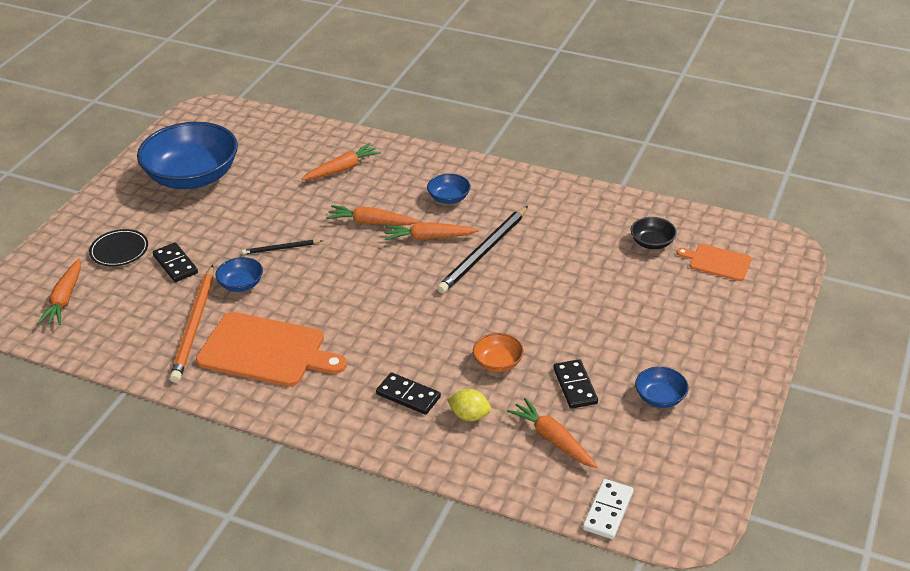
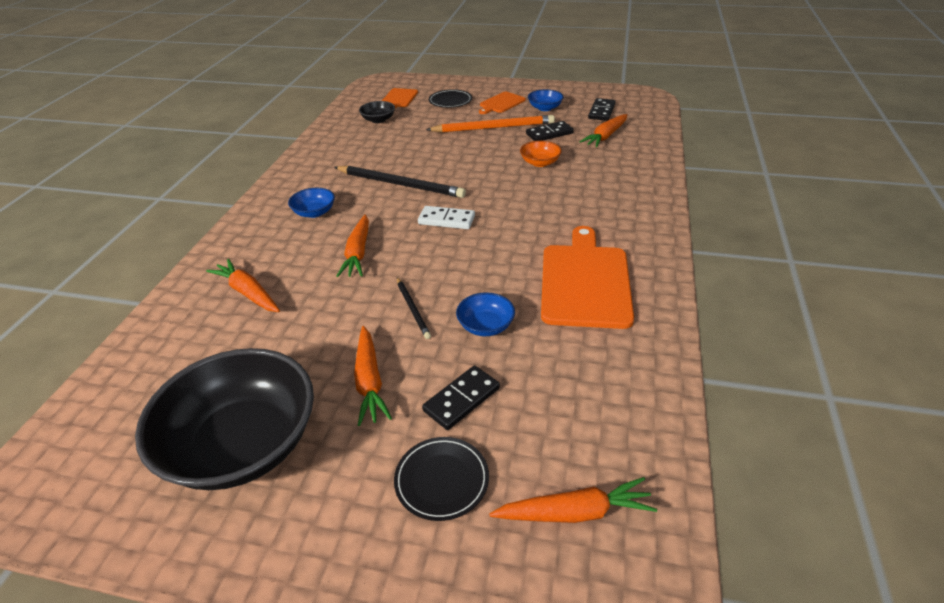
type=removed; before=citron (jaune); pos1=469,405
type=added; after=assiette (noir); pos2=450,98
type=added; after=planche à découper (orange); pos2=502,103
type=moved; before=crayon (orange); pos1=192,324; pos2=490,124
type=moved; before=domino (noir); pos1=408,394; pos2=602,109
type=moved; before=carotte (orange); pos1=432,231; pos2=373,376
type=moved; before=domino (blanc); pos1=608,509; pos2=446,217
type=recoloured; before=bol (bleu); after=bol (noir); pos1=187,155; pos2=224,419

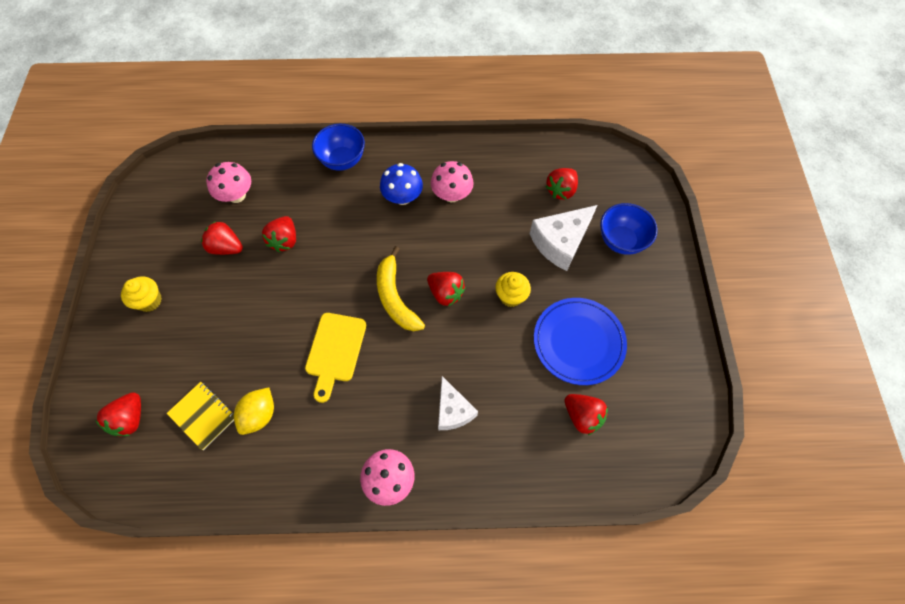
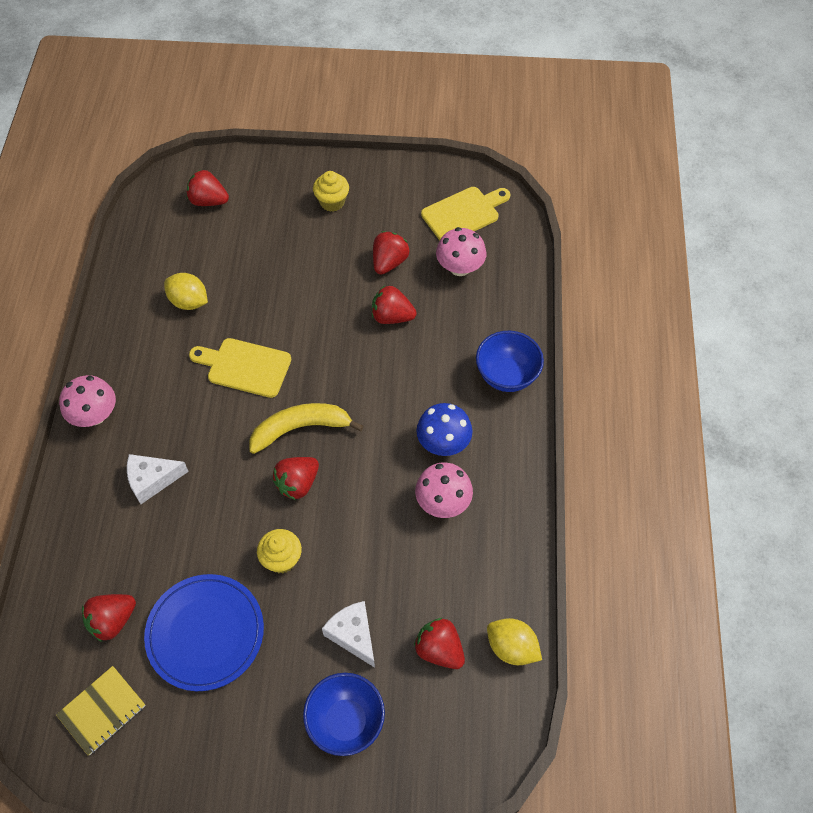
type=added; after=planche à découper (jaune); pos2=465,213
type=added; after=citron (jaune); pos2=514,641
type=moved; before=carnet (jaune); pos1=200,416; pos2=101,711
type=resized; before=fromage (blanc); pos1=563,238; pos2=348,634; scale=0.66

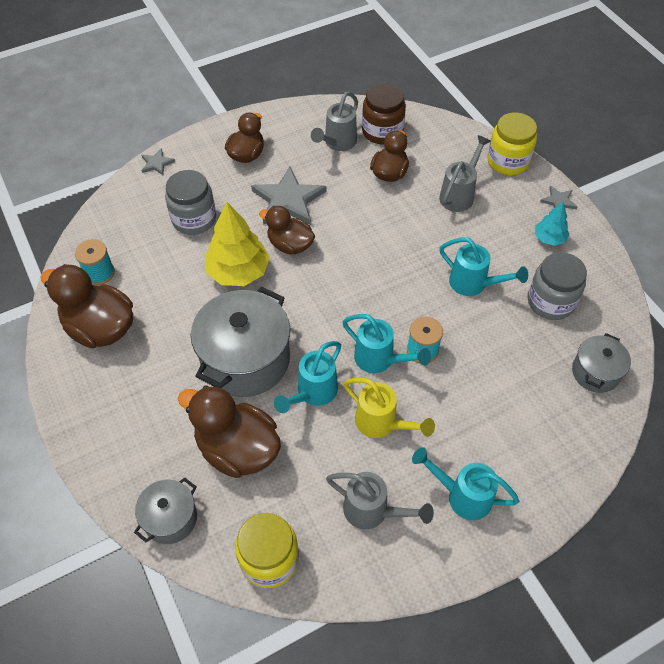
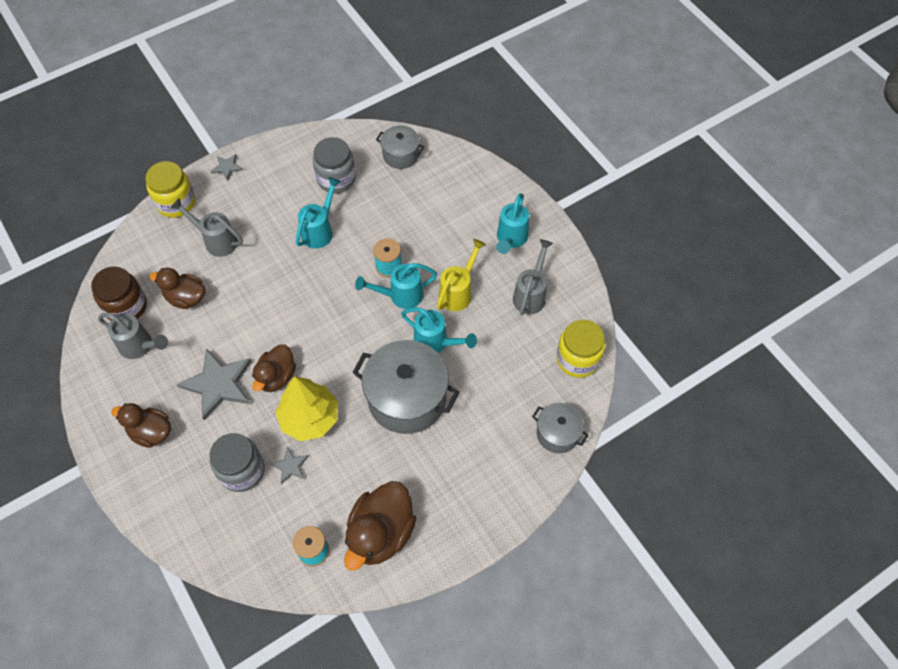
type=removed; before=canard (marron); pos1=229,431
type=removed; before=arbre (turquoise); pos1=552,224
type=moved; before=étoile (gris); pos1=158,161; pos2=289,465
type=turned; before=arrosoir (turquoise); pos1=386,343; pos2=396,286; turn=-135

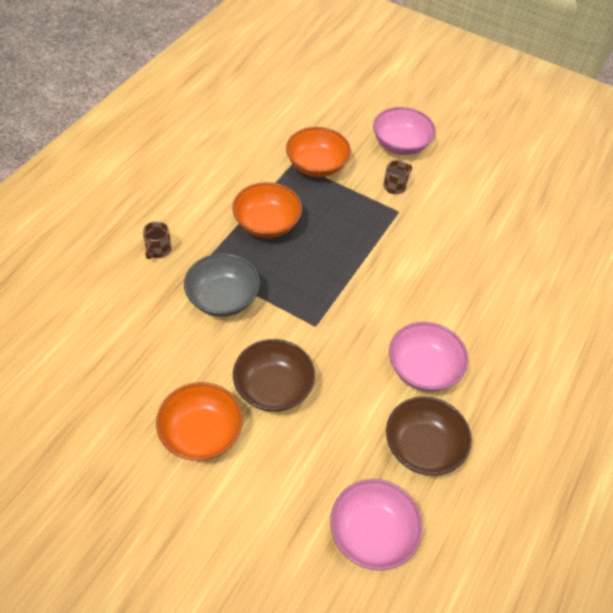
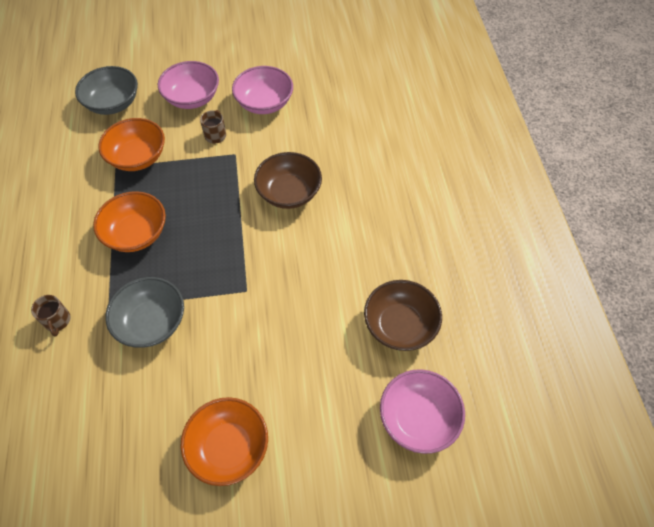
type=added; after=bol (gris); pos2=106,90
type=moved; before=bol (marron); pos1=274,375; pos2=288,180
type=moved; before=bol (rose); pos1=428,357; pos2=262,90

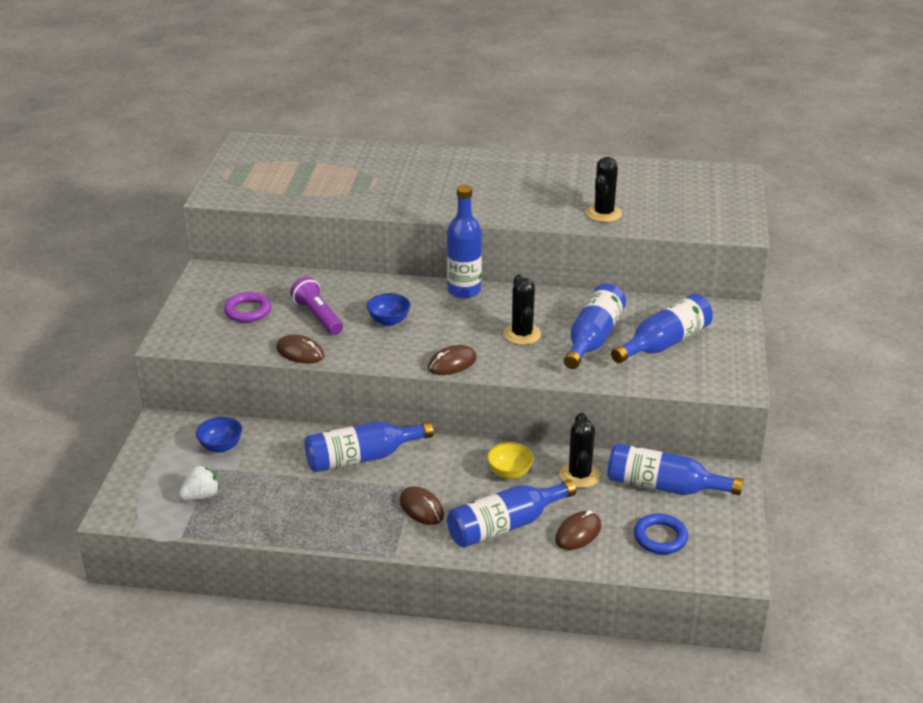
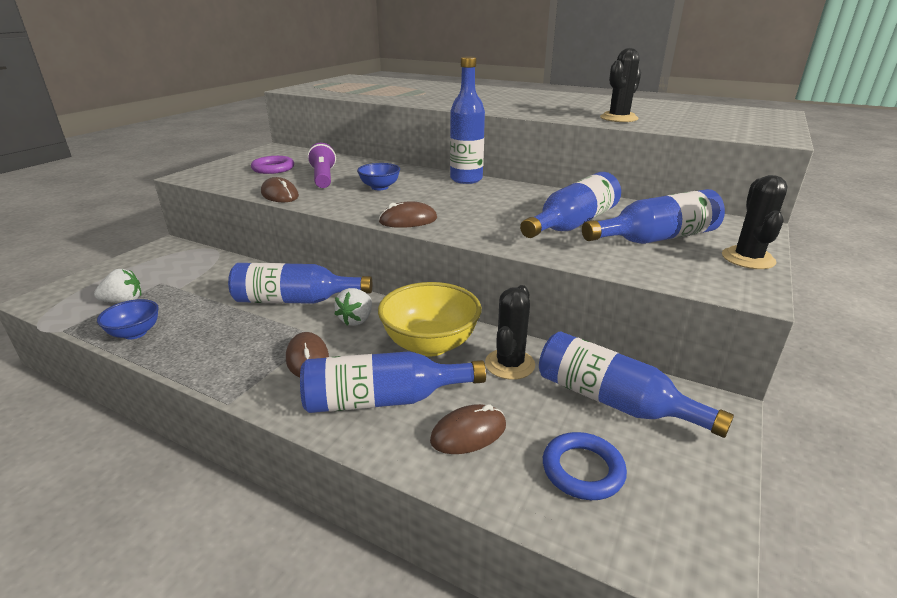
type=added; after=fraise (blanc); pos2=353,307
type=moved; before=bol (bleu); pos1=219,435; pos2=128,319
type=moved; before=cactus (noir); pos1=522,309; pos2=754,222
type=resized; before=bol (jaune); pos1=510,460; pos2=429,319; scale=1.79

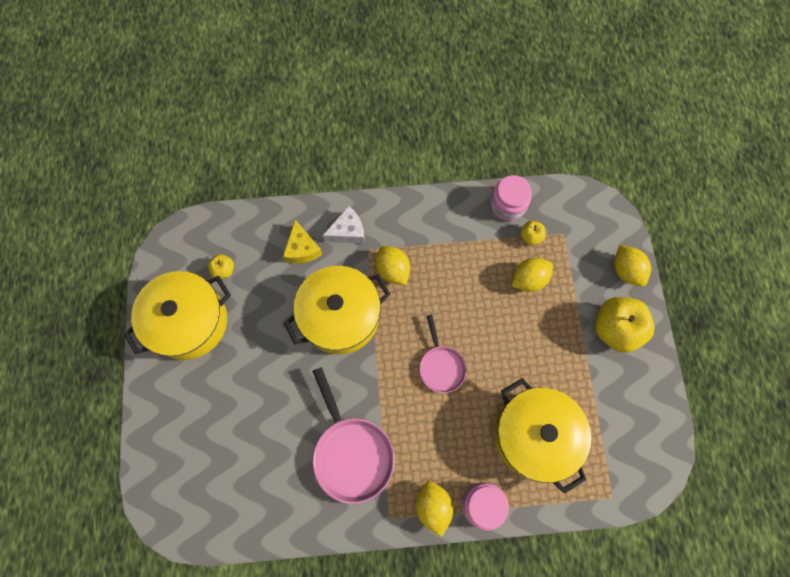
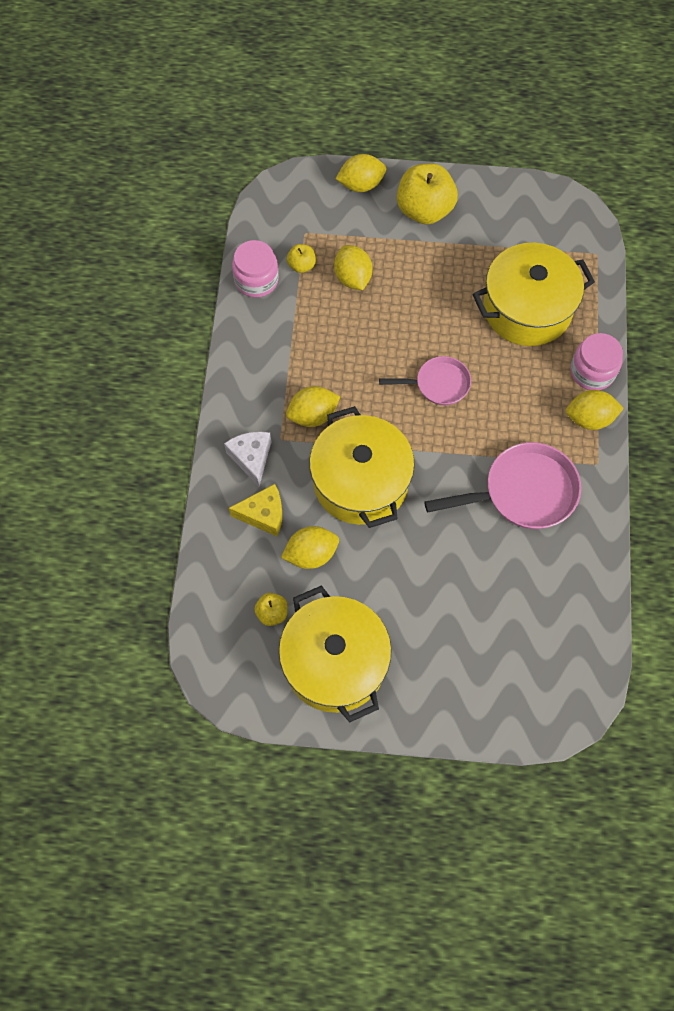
type=added; after=citron (jaune); pos2=310,547

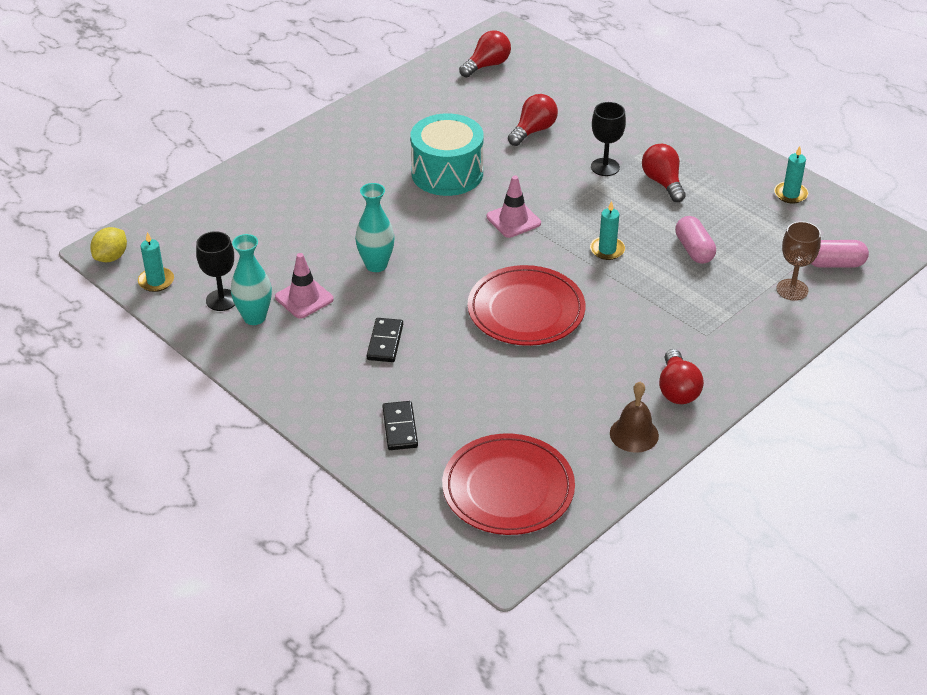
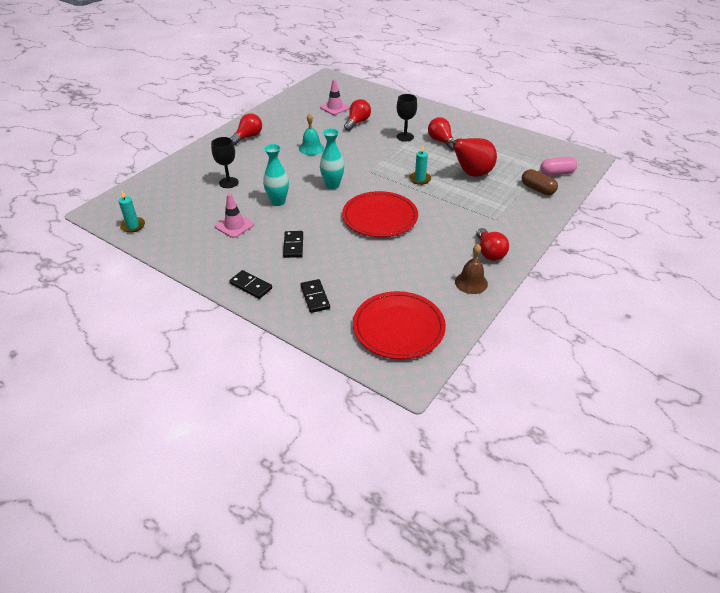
type=removed; before=citron (jaune); pos1=108,244
type=removed; before=bougie (turquoise); pos1=791,174
type=added; after=domino (noir); pos2=250,284
type=moved; before=verre à pied (noir); pos1=215,271; pos2=225,162
type=moved; before=vase (turquoise); pos1=251,279; pos2=332,158
type=moved; before=ampoule (rouge); pos1=485,54; pos2=246,129
type=moved; before=cône de chantier (rose); pos1=514,206; pos2=335,97
type=replaced; before=tambour (turquoise); after=cloche (turquoise); pos1=447,155; pos2=311,134
type=replaced; before=gélule (rose); after=poire (rouge); pos1=695,240; pos2=471,157
type=replaced; before=verre à pied (marron); after=gélule (marron); pos1=798,261; pos2=539,182

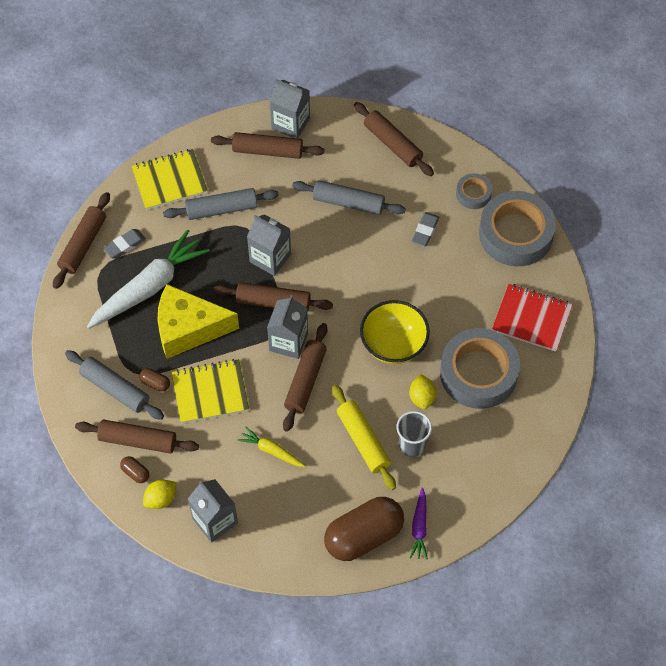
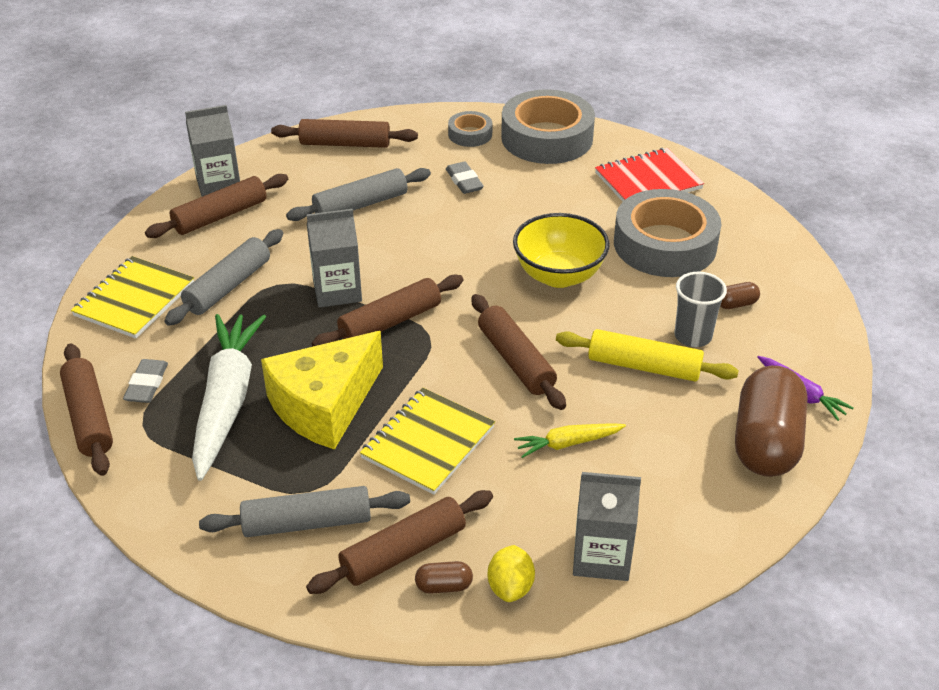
type=removed; before=brique de lait (gris); pos1=287,327
type=removed; before=citron (jaune); pos1=422,392
type=moved; before=gélule (marron); pos1=154,380; pos2=740,295

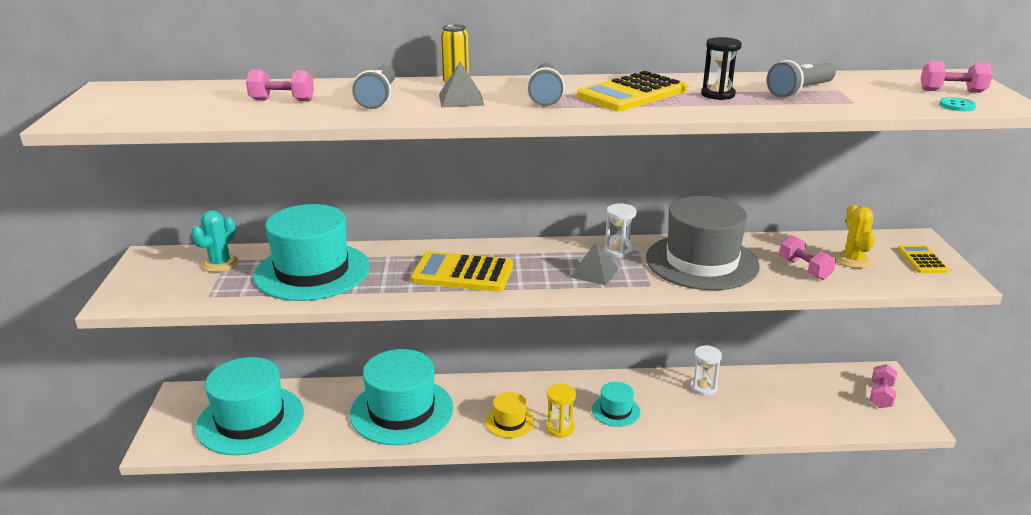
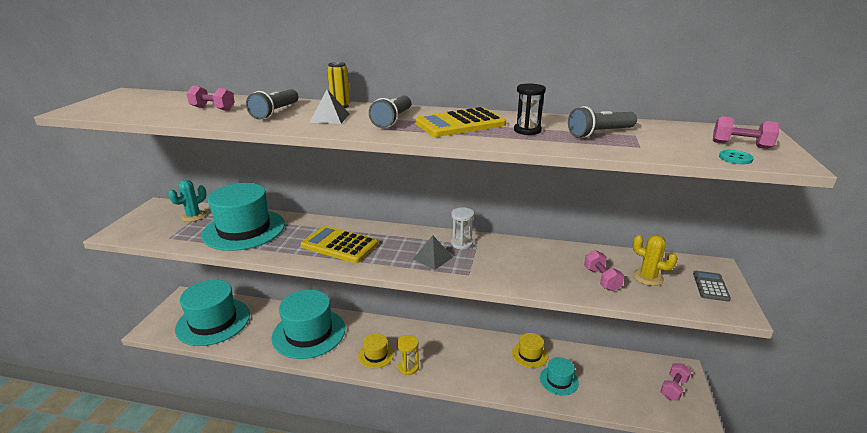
type=removed; before=chapeau (gris); pos1=703,243
type=moved; before=chapeau (turquoise); pos1=616,404; pos2=559,376
type=replaced; before=sablier (blanc); after=chapeau (jaune); pos1=706,370; pos2=530,350
type=recoloured; before=calculatrice (jaune); after=calculatrice (gris); pos1=923,259; pos2=712,286
type=turned; before=cactus (jaune); pos1=855,236; pos2=655,260; turn=-60

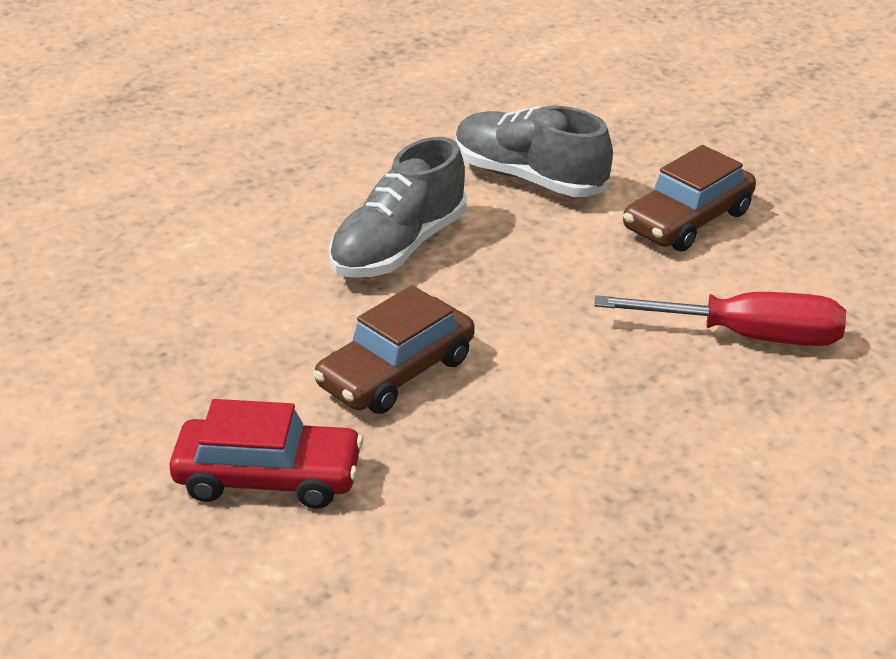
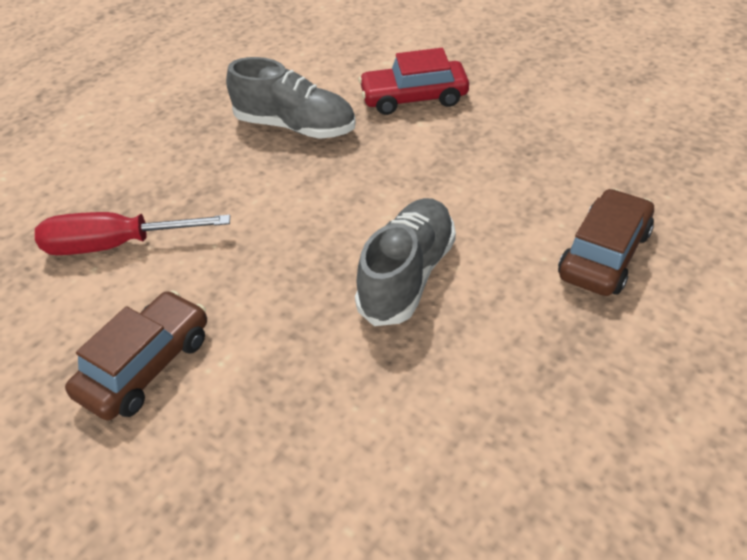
type=moved; before=voiture (marron); pos1=394,349; pos2=606,242
type=moved; before=chaussure (gris); pos1=534,151; pos2=290,98

